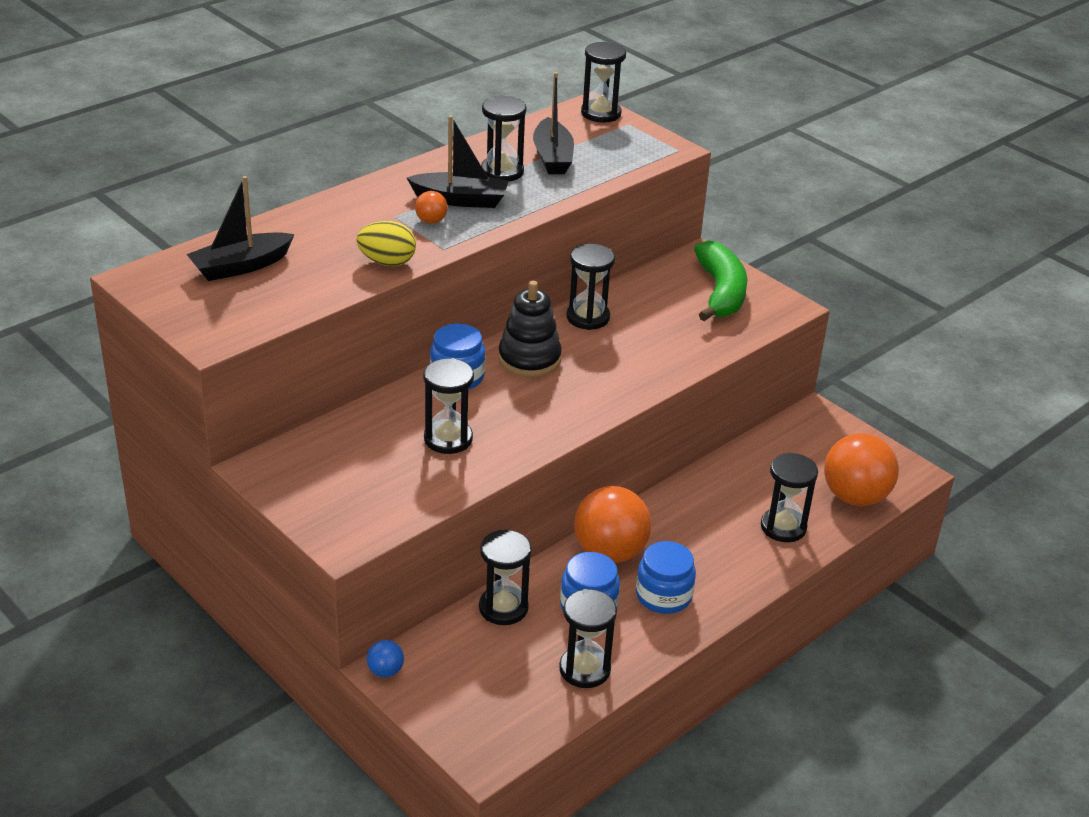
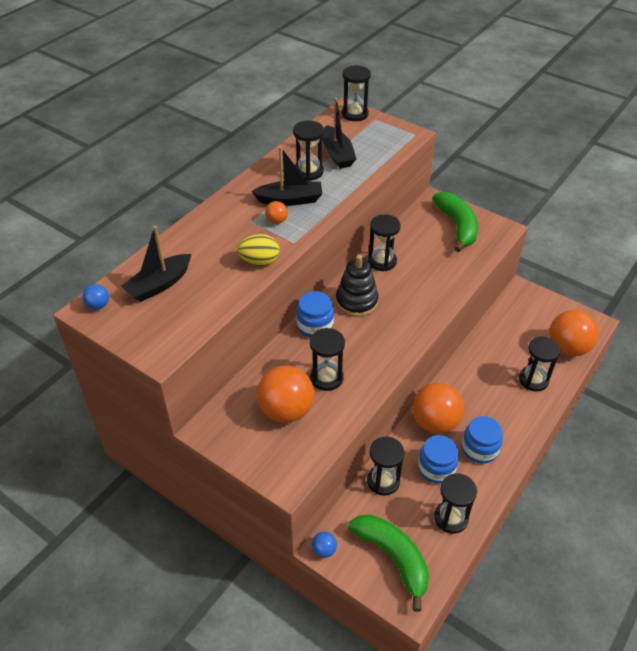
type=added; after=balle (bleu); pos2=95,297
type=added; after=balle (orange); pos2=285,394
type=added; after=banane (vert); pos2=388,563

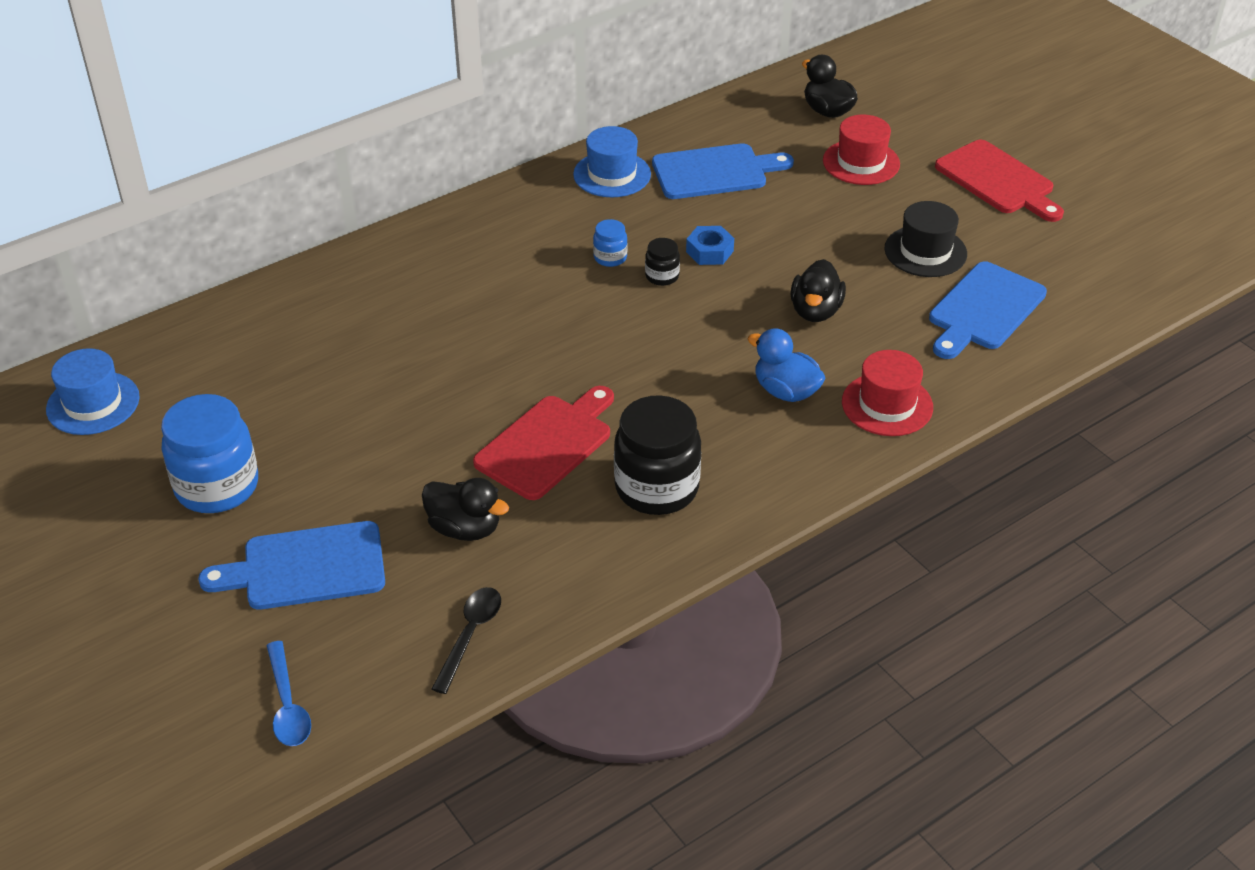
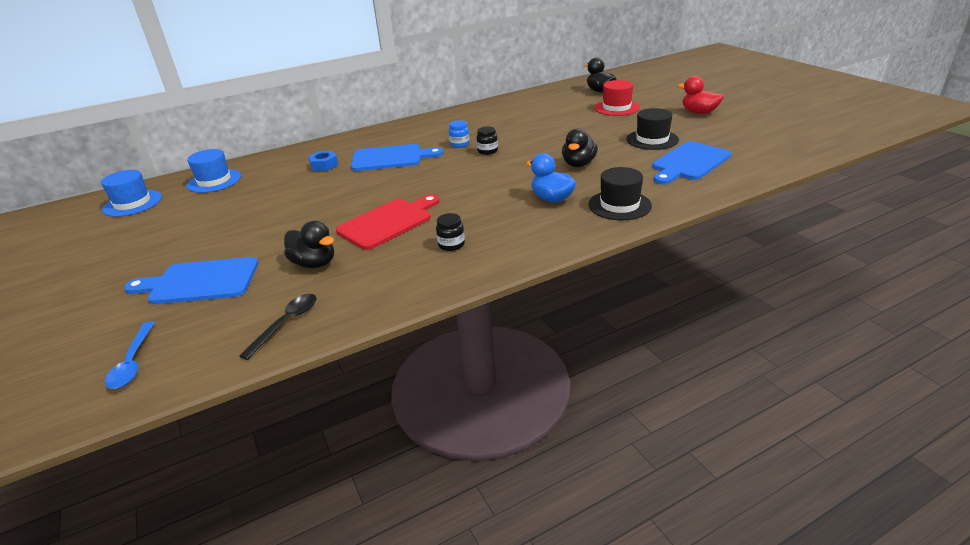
type=removed; before=bocal (bleu); pos1=209,453
type=moved; before=chapeau (bleu); pos1=612,161; pos2=214,171
type=moved; before=planche à découper (bleu); pos1=723,171; pos2=397,157
type=moved; before=écrou (bleu); pos1=710,245; pos2=323,161
type=replaced; before=planche à découper (rouge); after=canard (rouge); pos1=999,181; pos2=701,95
type=recoloured; before=chapeau (rouge); after=chapeau (noir); pos1=887,393; pos2=620,193
type=resized; before=bocal (noir); pos1=657,455; pos2=450,232; scale=0.46

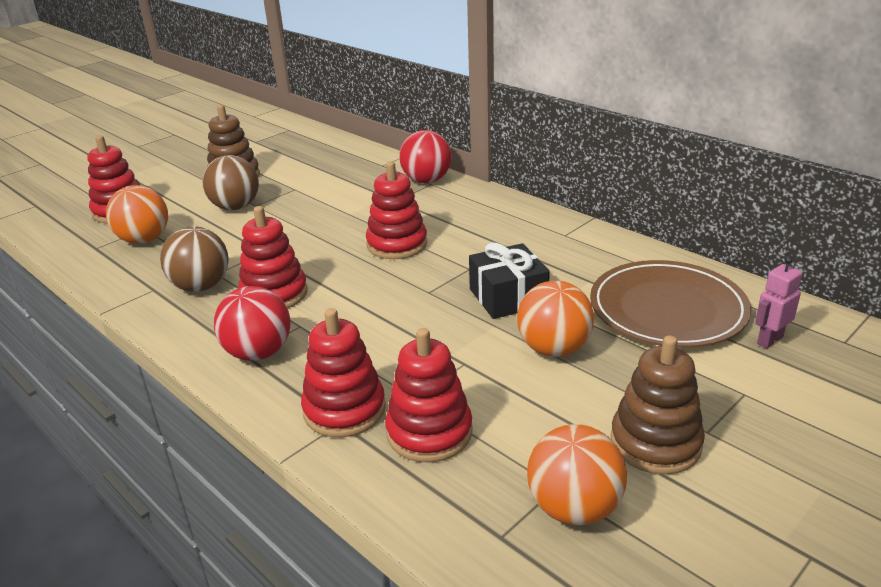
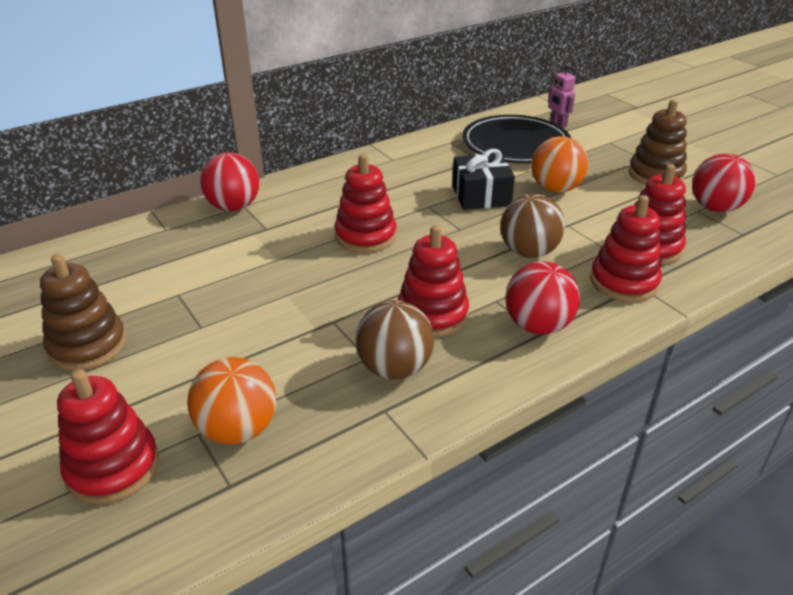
type=moved; before=balle (marron); pos1=230,182; pos2=532,226
type=recoloured; before=balle (orange); after=balle (rouge); pos1=577,474; pos2=724,182
type=recoloured; before=assiette (marron); after=assiette (noir); pos1=670,304; pos2=516,139

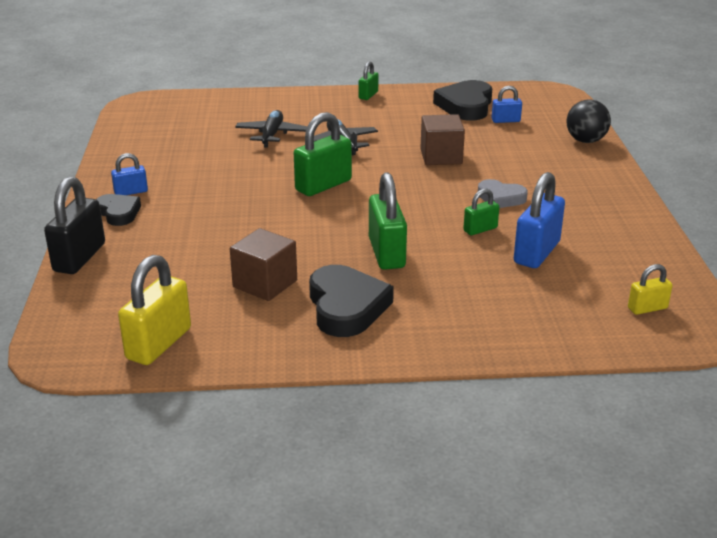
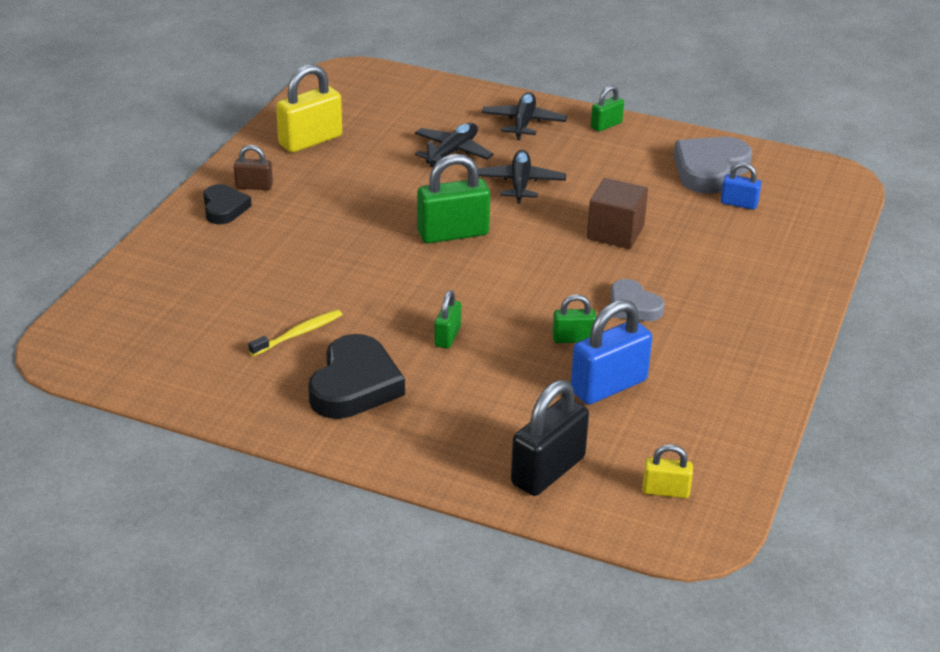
type=removed; before=balle (noir); pos1=589,121
type=added; after=avion (noir); pos2=524,116
type=moved; before=cadenas (noir); pos1=74,225; pos2=550,438
type=moved; before=cadenas (jaune); pos1=154,310; pos2=309,108
type=replaced; before=cube (marron); after=brosse à dents (jaune); pos1=263,264; pos2=295,333
type=recoloured; before=cadenas (bleu); after=cadenas (marron); pos1=129,174; pos2=253,167
type=recoloured; before=cœur (noir); after=cœur (gris); pos1=462,100; pos2=713,165
type=resized; before=cadenas (vert); pos1=388,221; pos2=447,319; scale=0.54

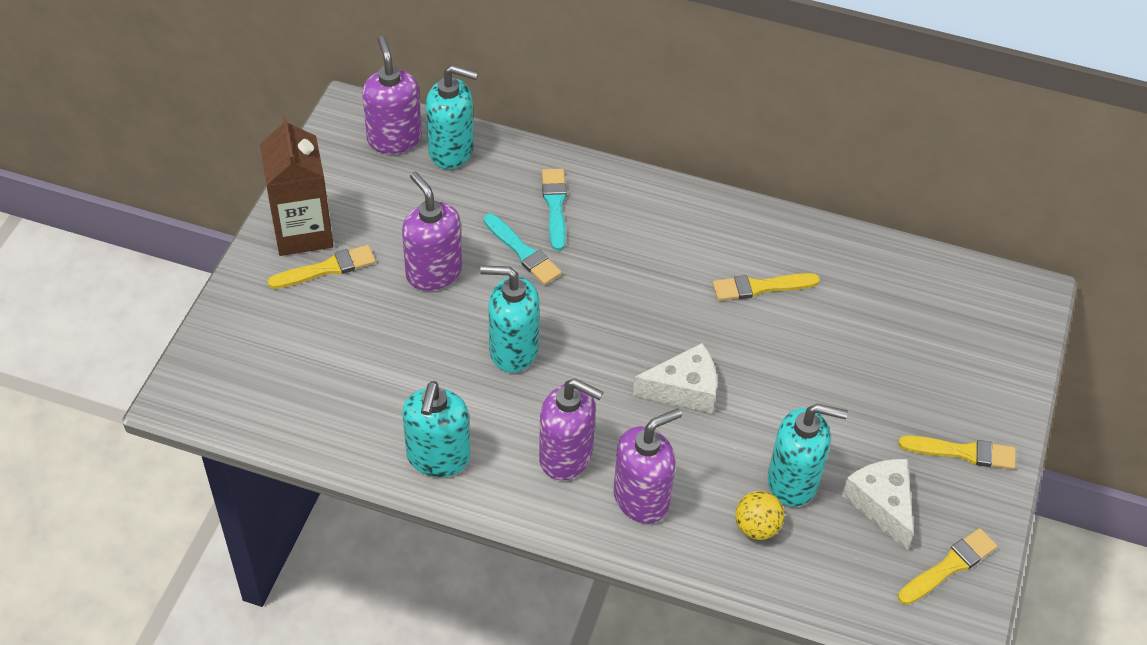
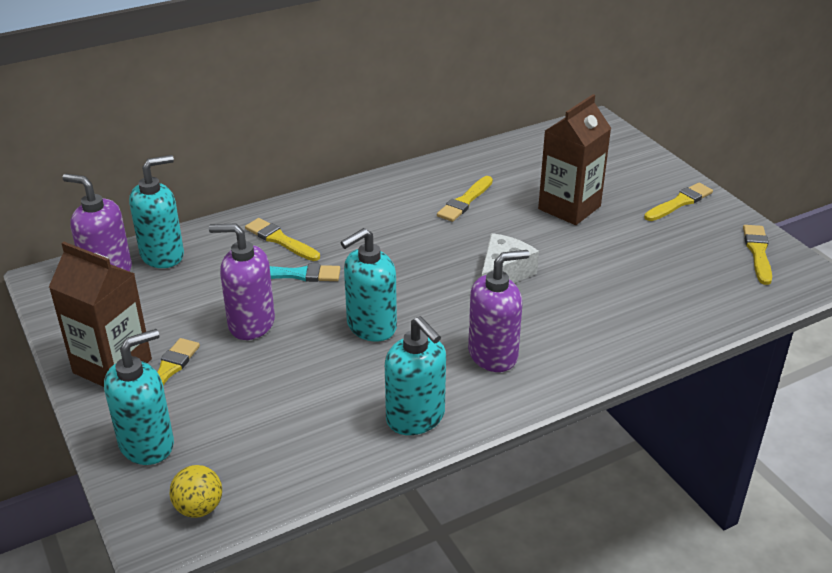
type=removed; before=distributeur de savon (violet); pos1=647,466
type=removed; before=fromage (blanc); pos1=878,504
type=added; after=brique de lait (marron); pos2=574,159
type=moved; before=balle (jaune); pos1=759,515; pos2=196,491
type=moved; before=distributeur de savon (turquoise); pos1=808,455; pos2=139,397
type=recoloured; before=pinceau (turquoise); after=pinceau (jaune); pos1=554,210; pos2=282,239

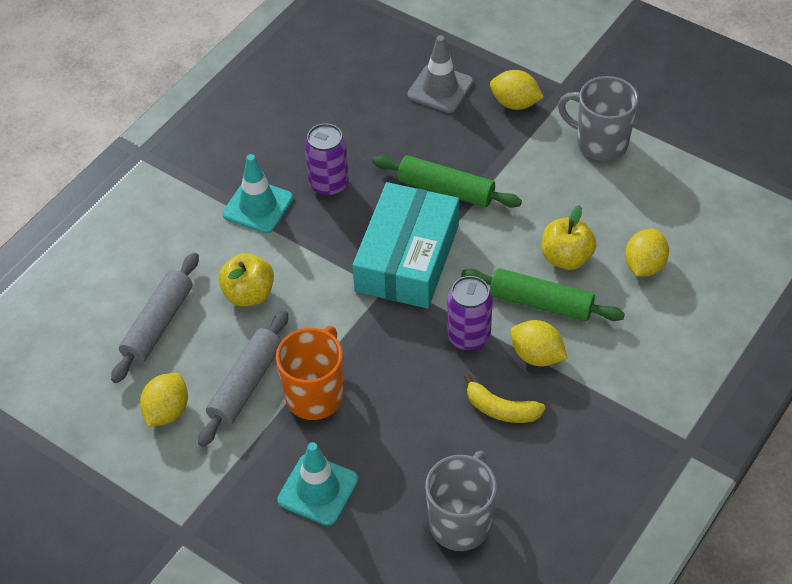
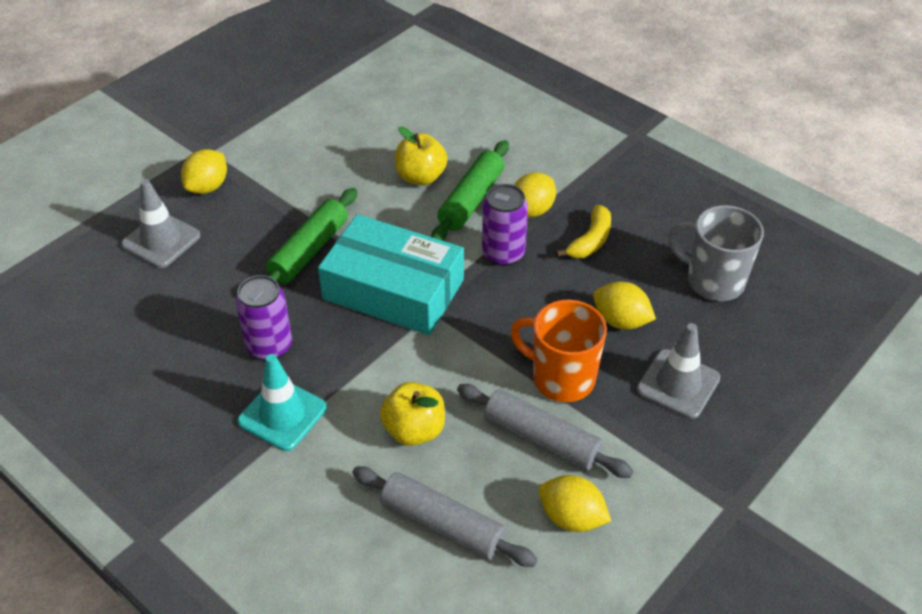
type=removed; before=tasse (gris); pos1=598,118
type=moved; before=citron (jaune); pos1=647,252; pos2=624,306
type=recoloured; before=cône de chantier (turquoise); after=cône de chantier (gris); pos1=317,484; pos2=678,371

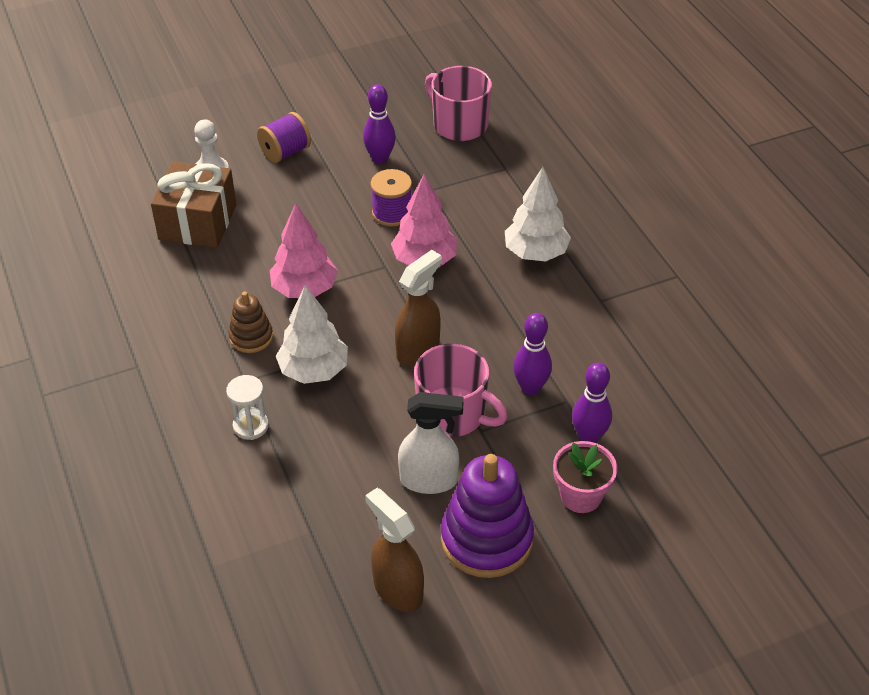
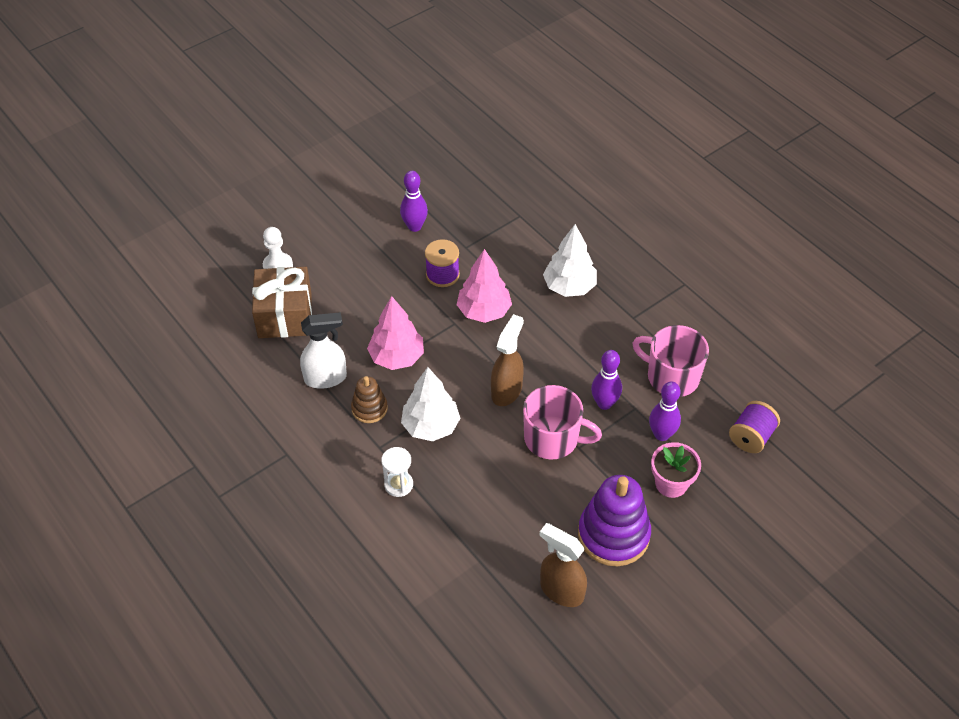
type=moved; before=bobine (violet); pos1=284,137; pos2=754,427
type=moved; before=vaporisateur (blanc); pos1=431,443; pos2=323,350
type=moved; before=tasse (rose); pos1=458,103; pos2=670,361

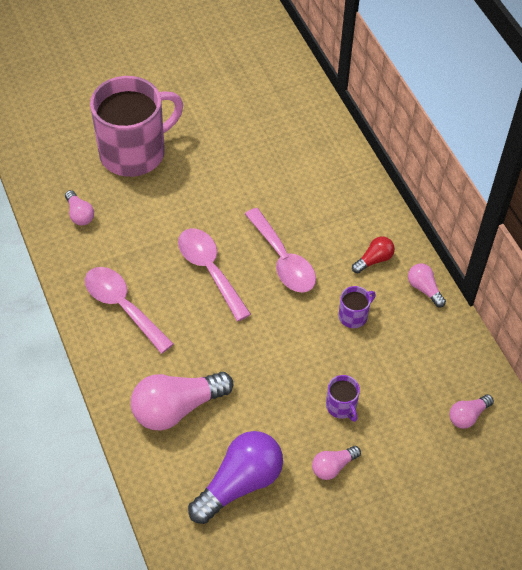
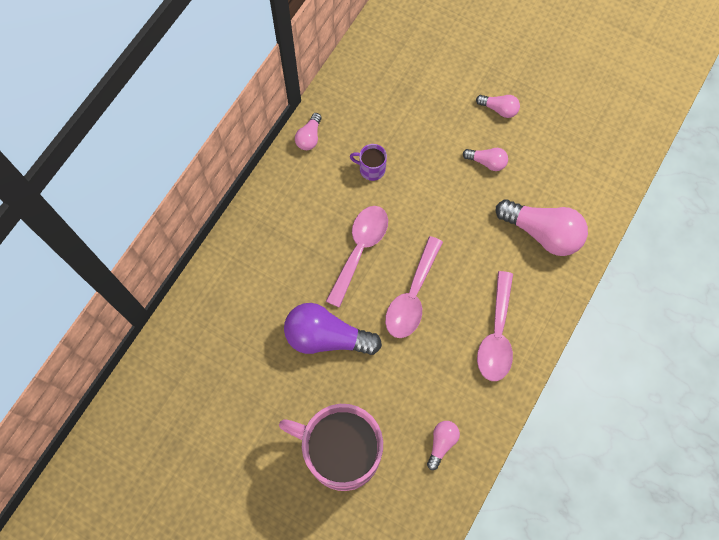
type=removed; before=tasse (violet); pos1=343,398
type=removed; before=ampoule (rouge); pos1=373,254
type=moved; before=ampoule (violet); pos1=235,477; pos2=333,329
type=moved; before=ampoule (rose); pos1=471,411; pos2=485,159

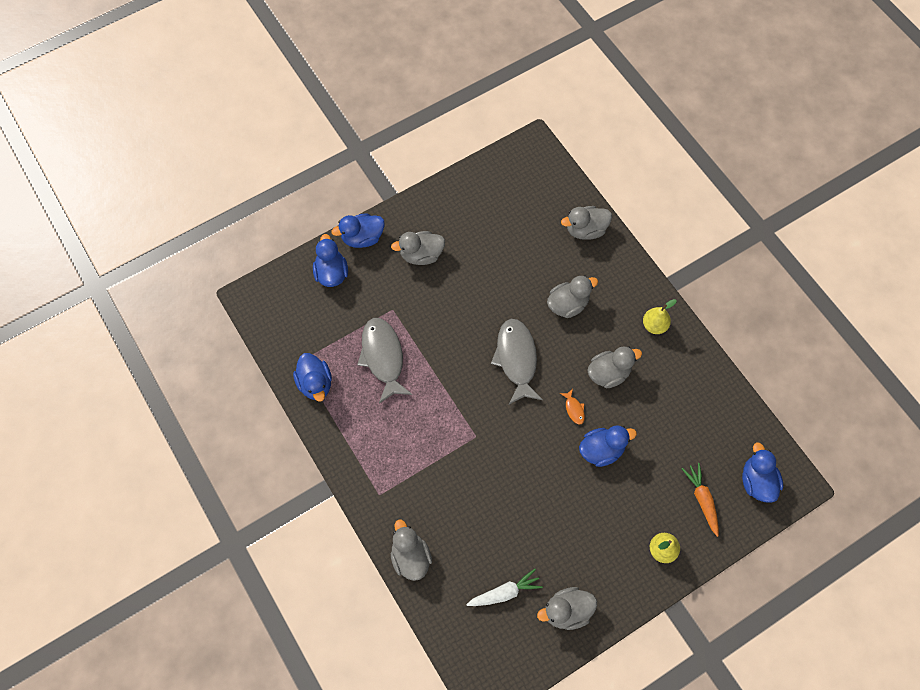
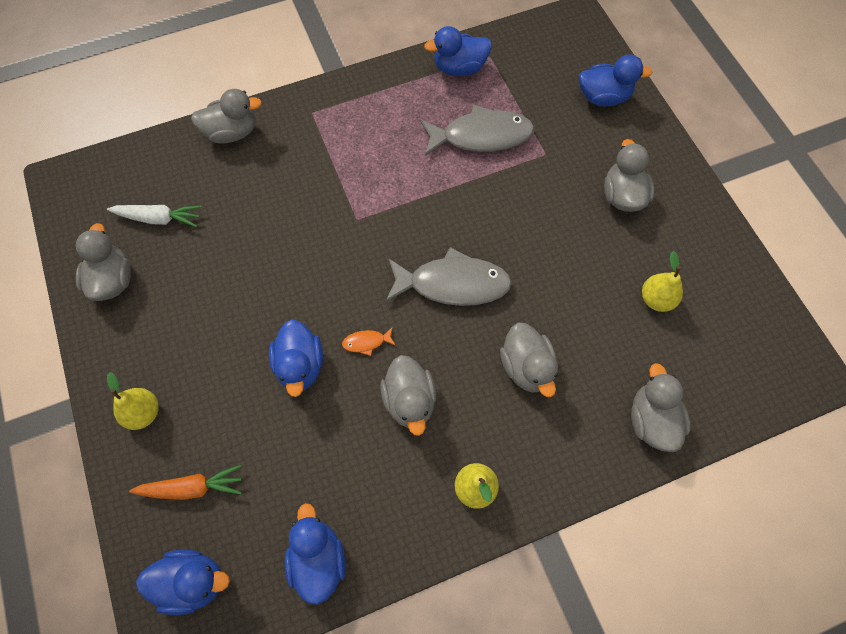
type=added; after=poire (jaune); pos2=662,281
type=moved; before=canard (bleu); pos1=358,230; pos2=315,554
type=turned; before=carotte (blanc); pos1=504,587; pos2=154,216; turn=-75

